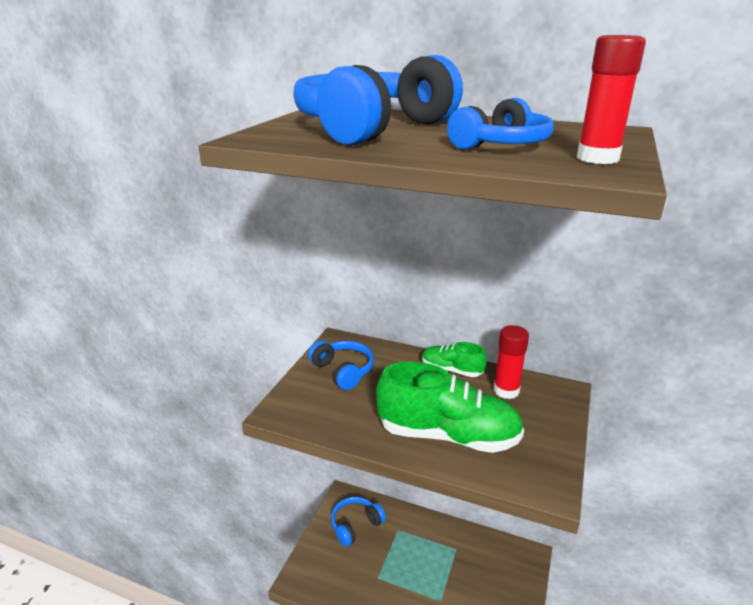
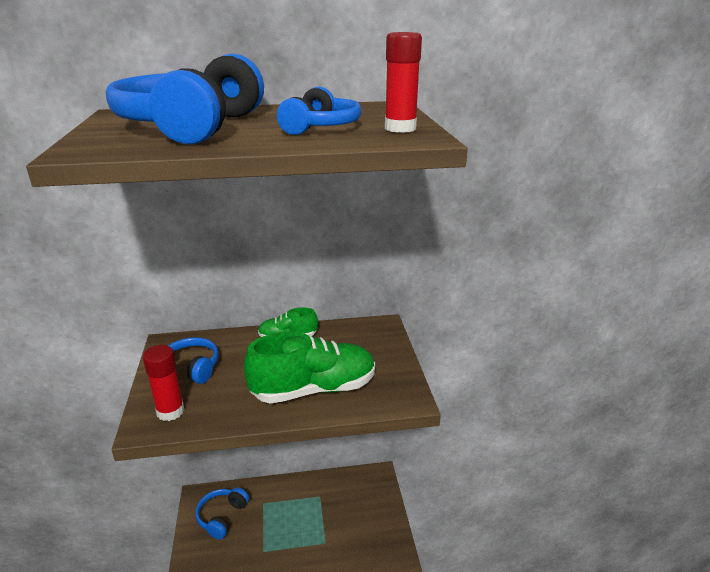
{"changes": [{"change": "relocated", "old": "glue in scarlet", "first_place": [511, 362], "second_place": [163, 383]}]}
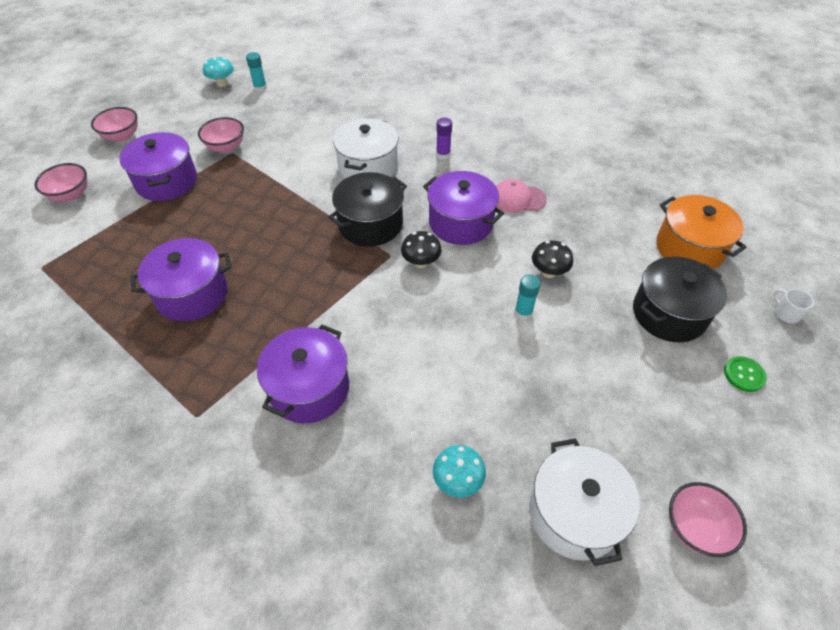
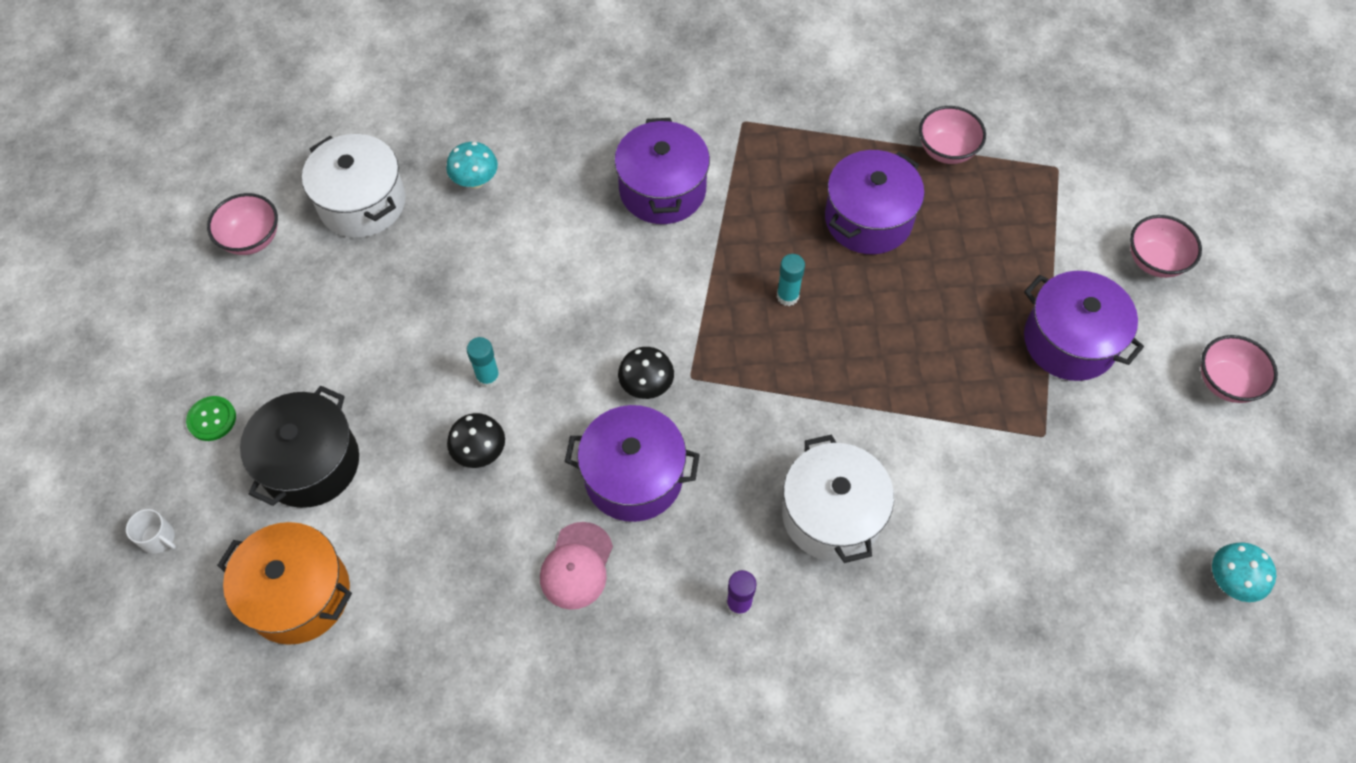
{"changes": [{"change": "spun", "old": "baseball cap in rosy", "first_place": [521, 196], "second_place": [576, 566], "degrees": 135}, {"change": "relocated", "old": "glue in turquoise", "first_place": [256, 72], "second_place": [791, 280]}, {"change": "relocated", "old": "serving bowl in rosy", "first_place": [221, 135], "second_place": [952, 135]}, {"change": "missing", "old": "cooking pot in jet-black", "first_place": [367, 209]}]}
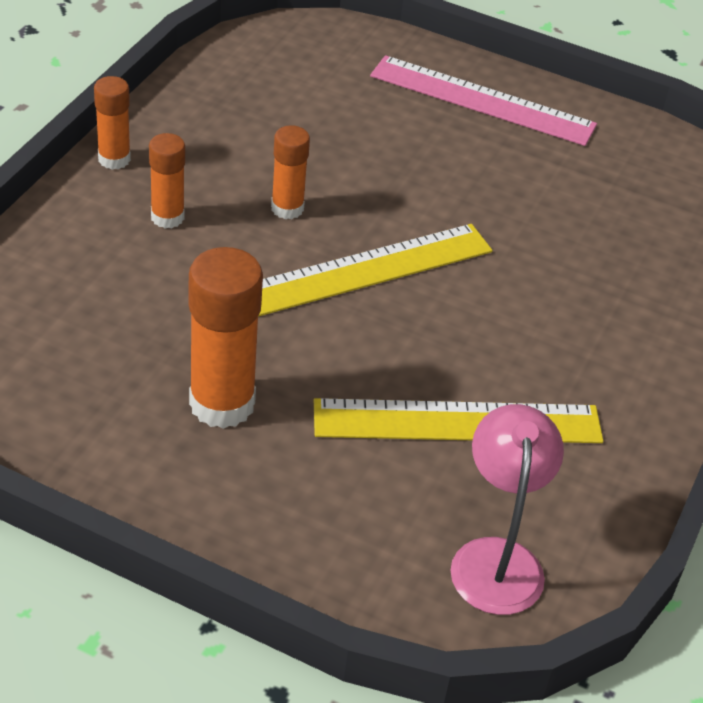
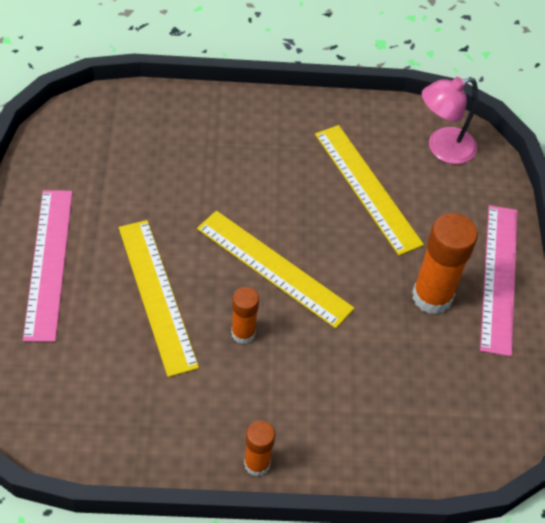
{"changes": [{"change": "appeared", "new": "ruler in yellow", "second_place": [159, 298]}, {"change": "appeared", "new": "ruler in rosy", "second_place": [499, 281]}, {"change": "missing", "old": "glue in orange-coloured", "first_place": [167, 180]}]}
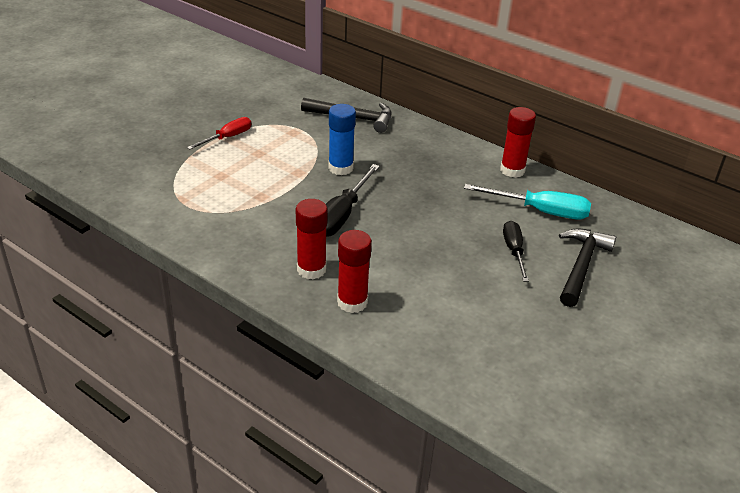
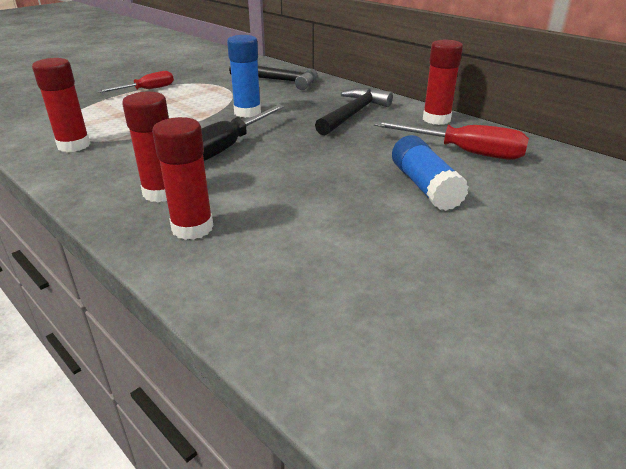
{"changes": [{"change": "appeared", "new": "glue in scarlet", "second_place": [61, 105]}, {"change": "relocated", "old": "claw hammer in jet-black", "first_place": [587, 268], "second_place": [354, 111]}, {"change": "colour", "old": "flat screwdriver in turquoise", "new": "flat screwdriver in scarlet", "first_place": [527, 202], "second_place": [451, 140]}, {"change": "exchanged", "old": "flat screwdriver in jet-black", "new": "glue in blue", "first_place": [516, 251], "second_place": [430, 173]}]}
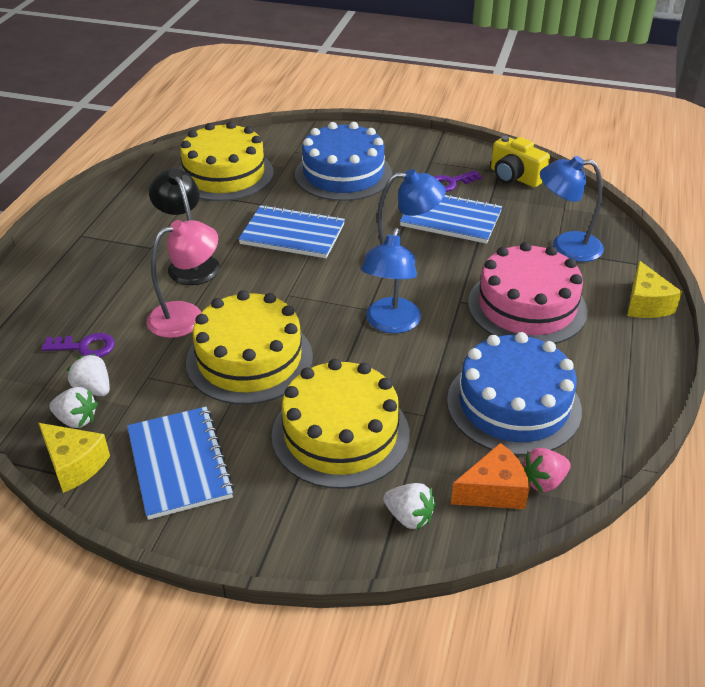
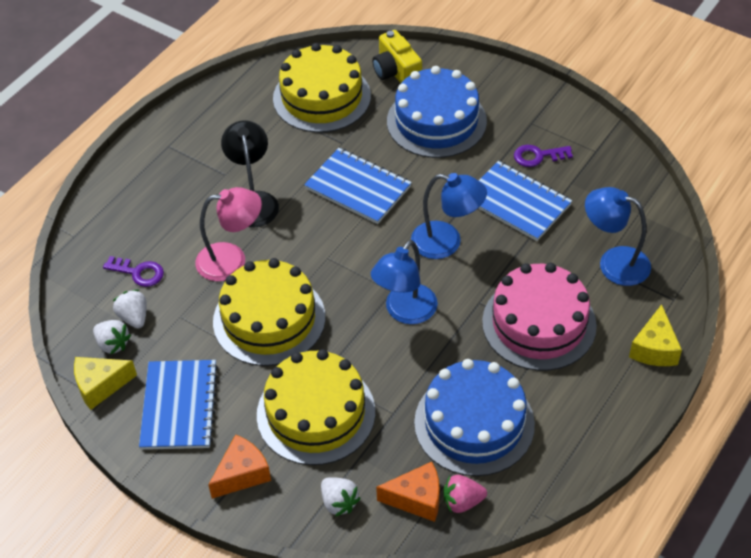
{"changes": [{"change": "spun", "old": "cheese in yellow", "first_place": [74, 458], "second_place": [105, 383], "degrees": 105}, {"change": "appeared", "new": "cheese in orange-coloured", "second_place": [239, 466]}, {"change": "relocated", "old": "camera in yellow", "first_place": [520, 161], "second_place": [397, 56]}]}
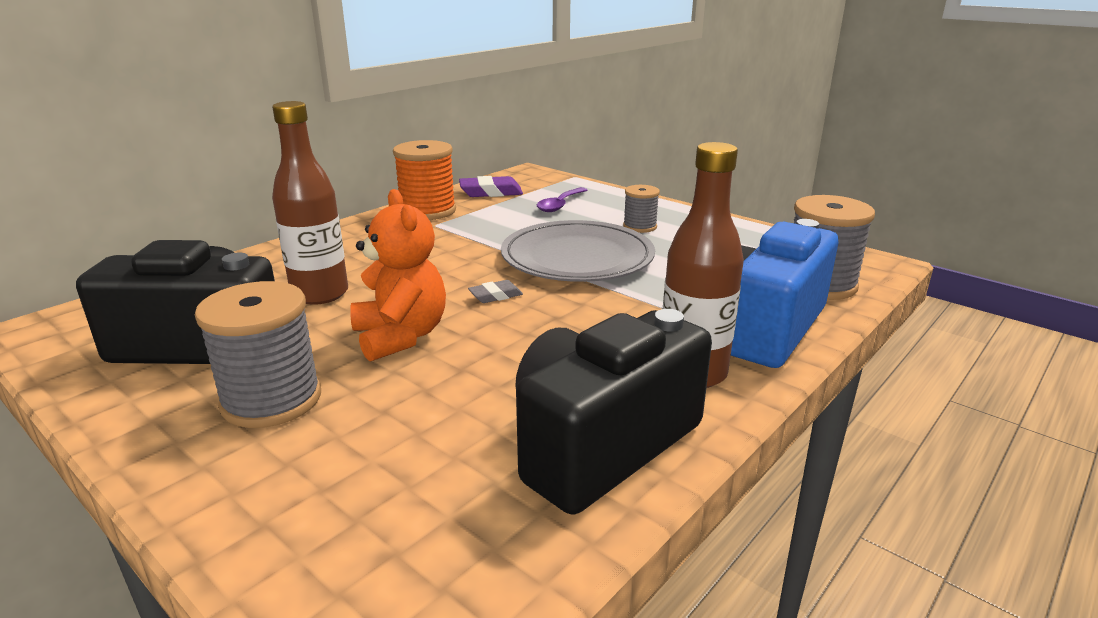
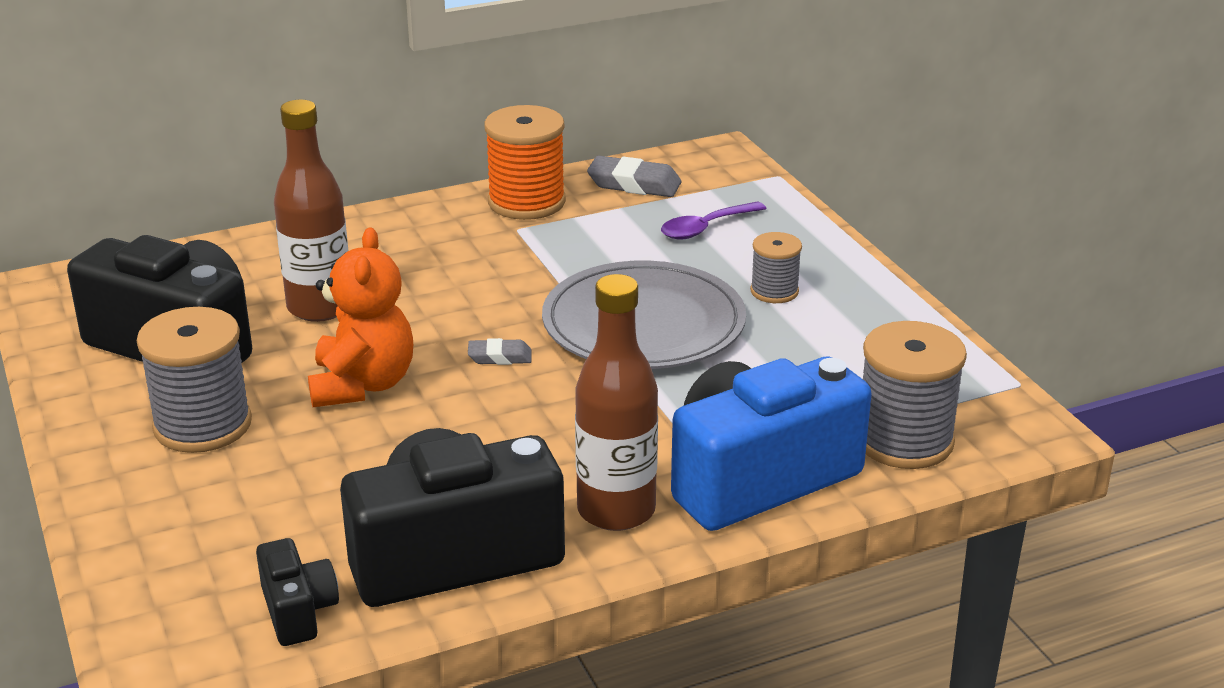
{"changes": [{"change": "appeared", "new": "camera in jet-black", "second_place": [297, 592]}, {"change": "colour", "old": "pencil eraser in violet", "new": "pencil eraser in ash-grey", "first_place": [491, 186], "second_place": [634, 176]}]}
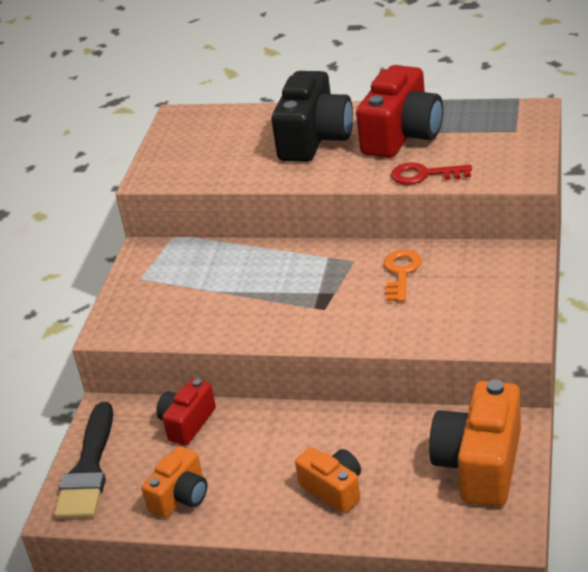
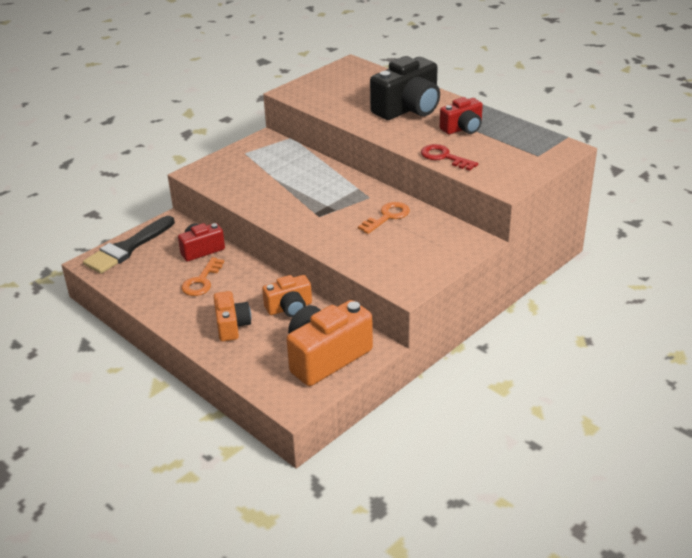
{"changes": [{"change": "appeared", "new": "latchkey in orange-coloured", "second_place": [202, 276]}, {"change": "relocated", "old": "camera in orange-coloured", "first_place": [174, 482], "second_place": [287, 296]}, {"change": "size", "old": "camera in scarlet", "first_place": [399, 111], "second_place": [461, 115], "factor": 0.58}]}
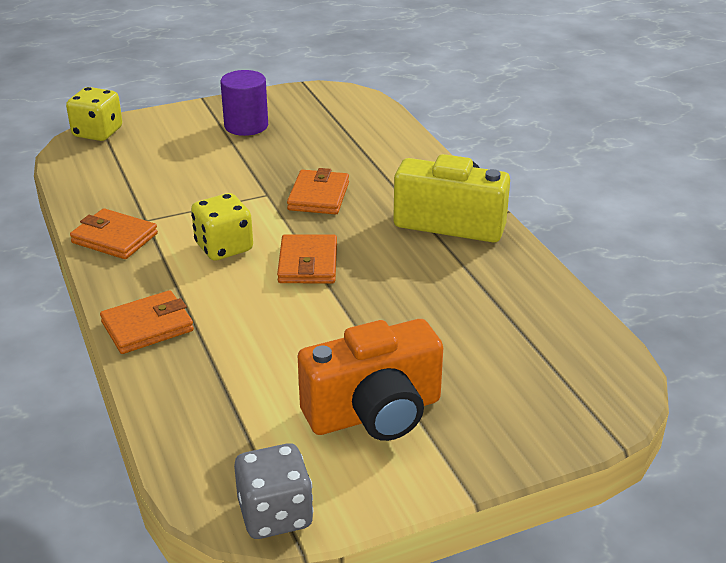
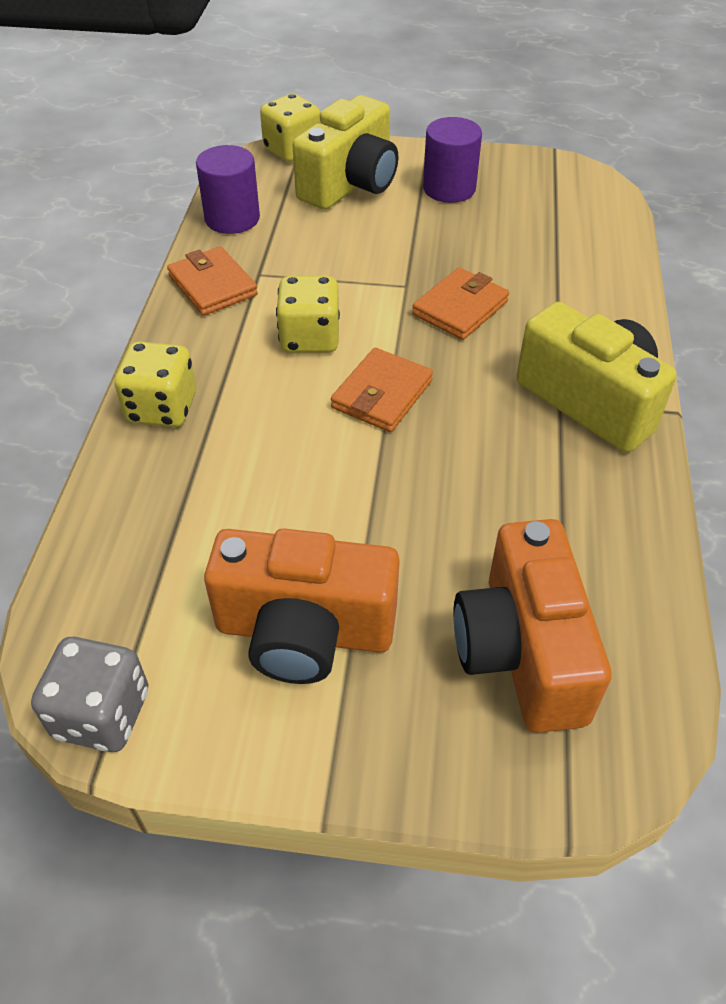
{"changes": [{"change": "exchanged", "old": "card wallet in orange-coloured", "new": "dice in yellow", "first_place": [147, 322], "second_place": [155, 384]}, {"change": "appeared", "new": "solid cylinder in violet", "second_place": [228, 189]}, {"change": "appeared", "new": "camera in yellow", "second_place": [345, 152]}, {"change": "appeared", "new": "camera in orange-coloured", "second_place": [533, 626]}]}
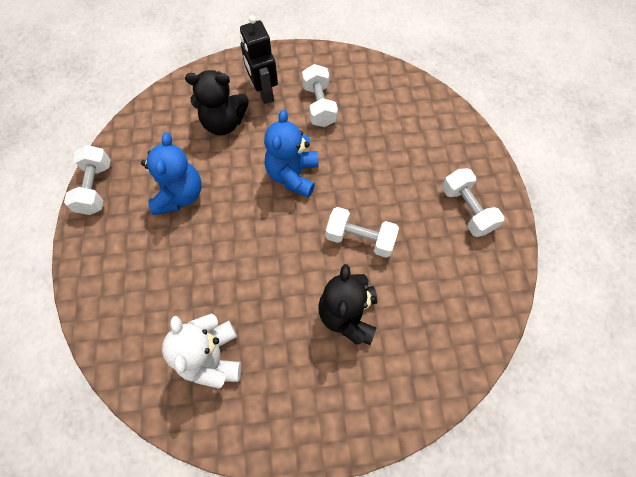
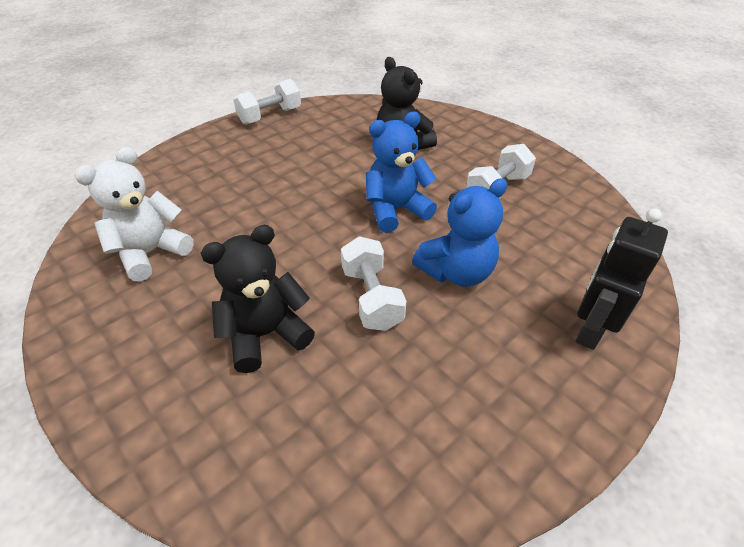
{"changes": [{"change": "relocated", "old": "stuffed bear in blue", "first_place": [171, 173], "second_place": [460, 232]}, {"change": "relocated", "old": "robot in jet-black", "first_place": [259, 59], "second_place": [622, 279]}, {"change": "missing", "old": "hand weight in pure white", "first_place": [473, 202]}]}
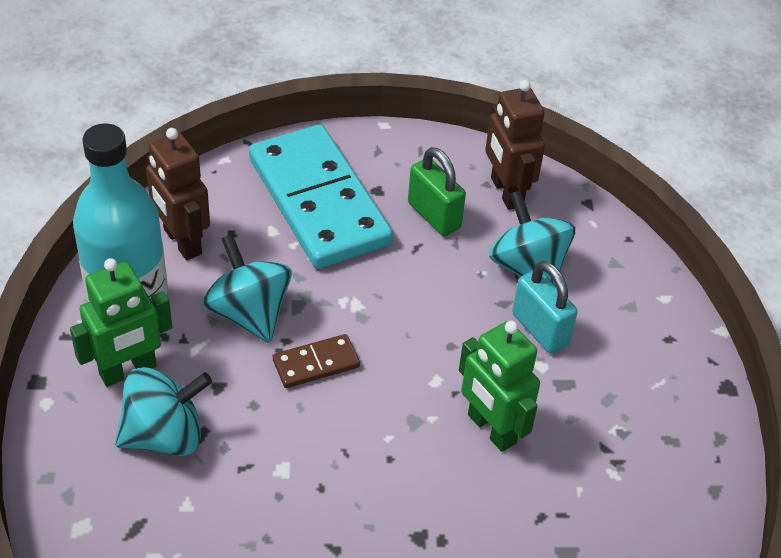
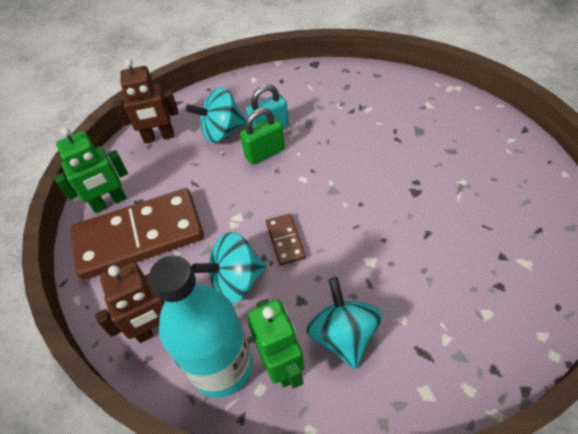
{"changes": [{"change": "relocated", "old": "robot in leaf-green", "first_place": [499, 386], "second_place": [91, 170]}, {"change": "colour", "old": "domino tile in turquoise", "new": "domino tile in dark brown", "first_place": [321, 197], "second_place": [137, 234]}, {"change": "relocated", "old": "small lock in leaf-green", "first_place": [437, 191], "second_place": [262, 136]}]}
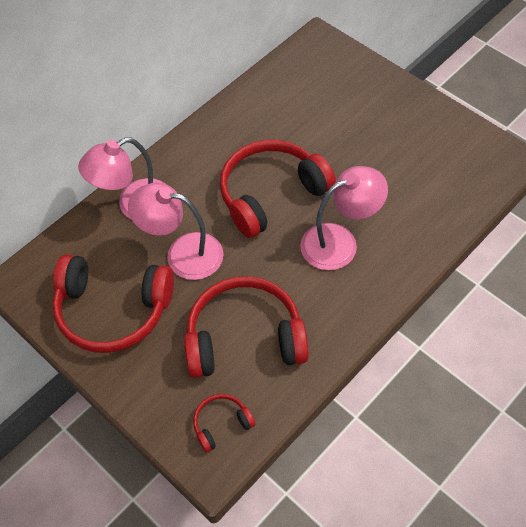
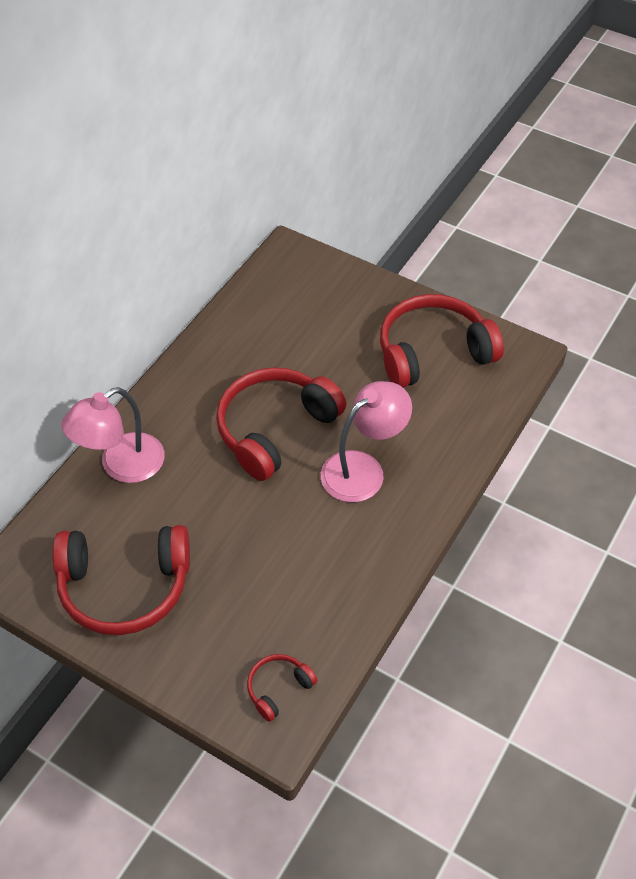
{"changes": [{"change": "relocated", "old": "headphones in scarlet", "first_place": [246, 327], "second_place": [442, 341]}, {"change": "missing", "old": "reading lamp in rosy", "first_place": [176, 231]}]}
